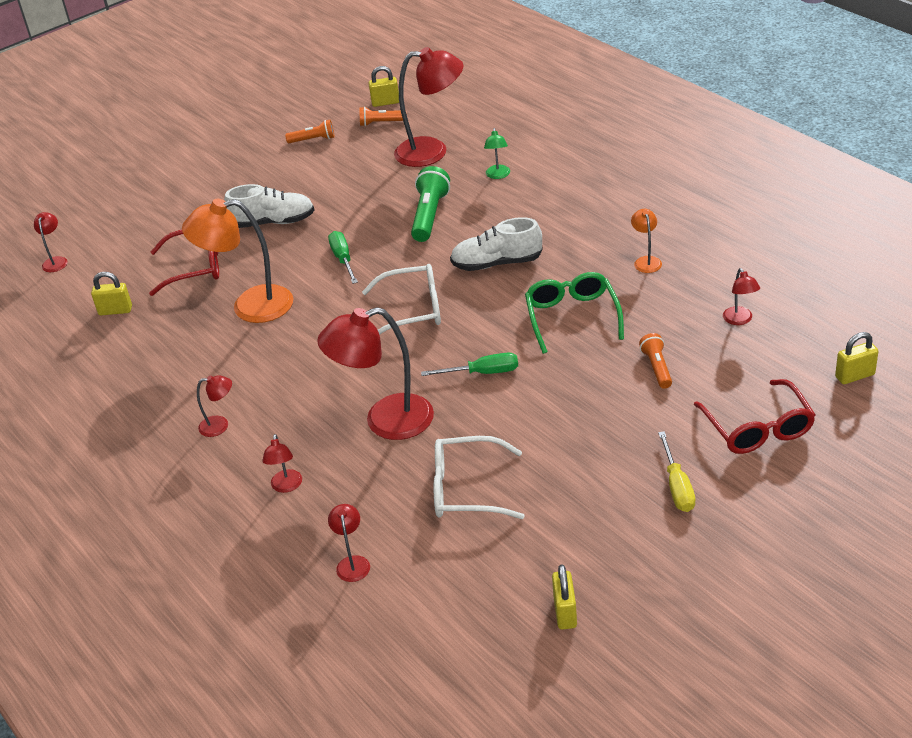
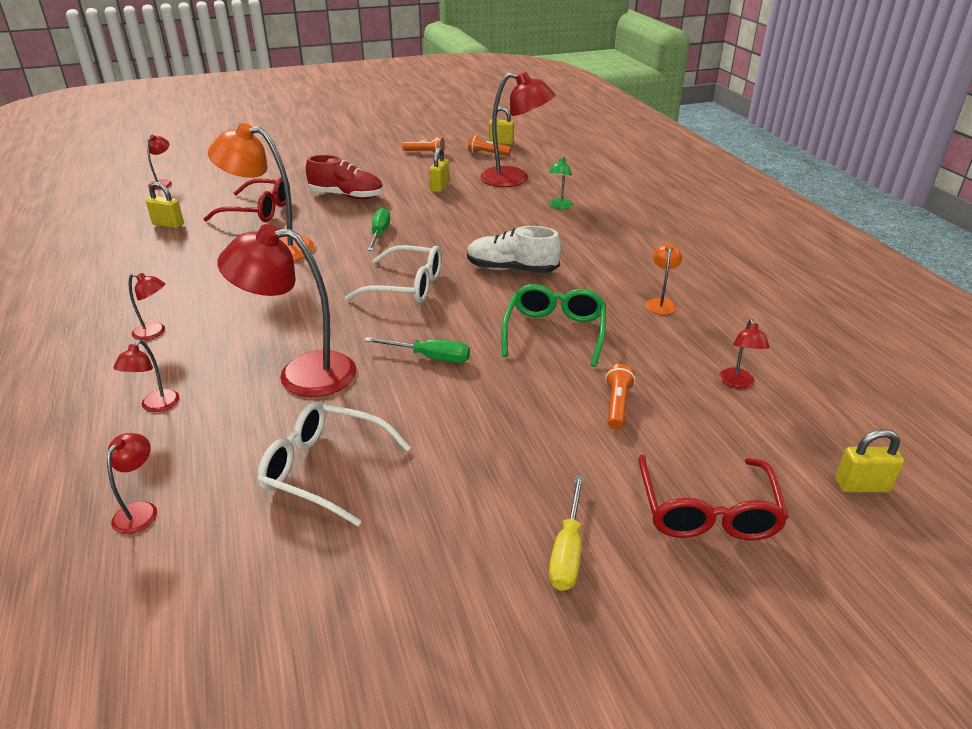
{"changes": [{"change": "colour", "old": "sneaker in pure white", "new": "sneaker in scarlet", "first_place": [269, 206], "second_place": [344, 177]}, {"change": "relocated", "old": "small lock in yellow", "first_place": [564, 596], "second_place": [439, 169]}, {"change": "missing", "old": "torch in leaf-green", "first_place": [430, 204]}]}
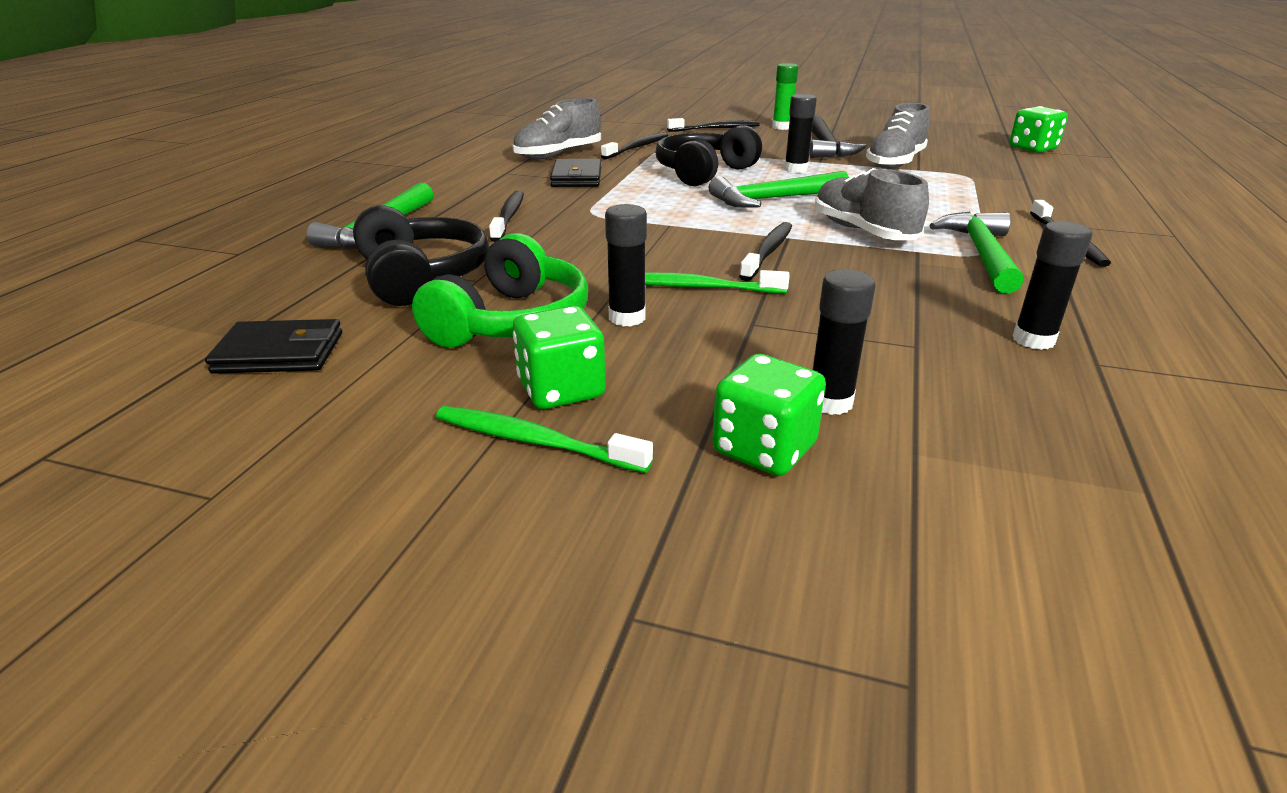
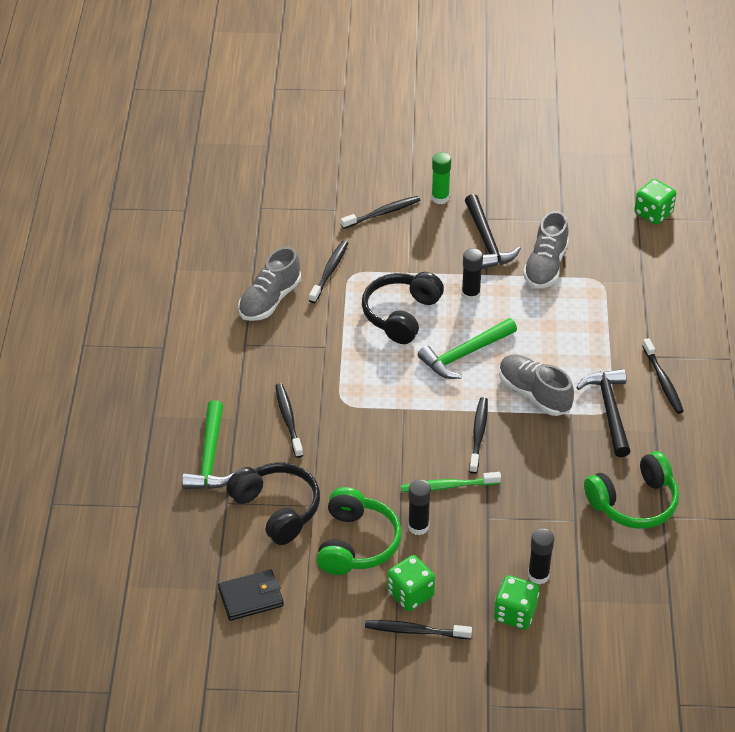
{"changes": [{"change": "colour", "old": "tooth brush in leaf-green", "new": "tooth brush in jet-black", "first_place": [544, 439], "second_place": [418, 629]}, {"change": "colour", "old": "claw hammer in leaf-green", "new": "claw hammer in jet-black", "first_place": [976, 253], "second_place": [603, 413]}, {"change": "exchanged", "old": "glue in jet-black", "new": "headphones in leaf-green", "first_place": [1052, 285], "second_place": [631, 490]}, {"change": "missing", "old": "card wallet in jet-black", "first_place": [575, 173]}]}
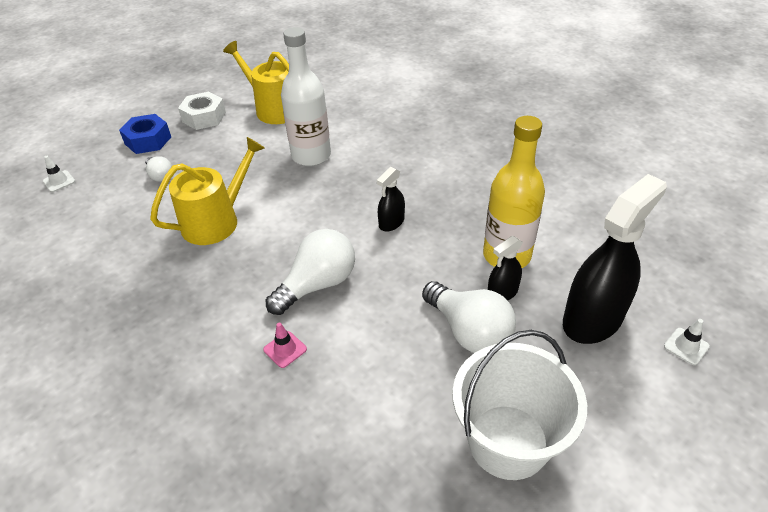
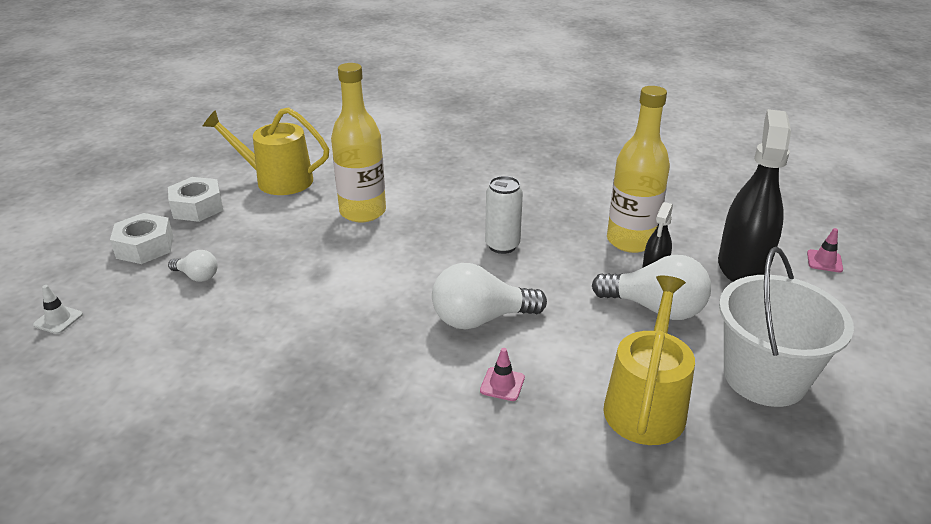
{"changes": [{"change": "colour", "old": "hexagon nut in blue", "new": "hexagon nut in pure white", "first_place": [145, 134], "second_place": [141, 238]}, {"change": "colour", "old": "flask in pure white", "new": "flask in yellow", "first_place": [306, 96], "second_place": [358, 143]}, {"change": "spun", "old": "light bulb in pure white", "first_place": [310, 272], "second_place": [489, 296], "degrees": -120}, {"change": "exchanged", "old": "sprayer in jet-black", "new": "tin in pure white", "first_place": [391, 199], "second_place": [504, 215]}, {"change": "relocated", "old": "sprinkling can in yellow", "first_place": [207, 191], "second_place": [649, 360]}, {"change": "colour", "old": "road cone in pure white", "new": "road cone in rosy", "first_place": [687, 342], "second_place": [825, 250]}]}
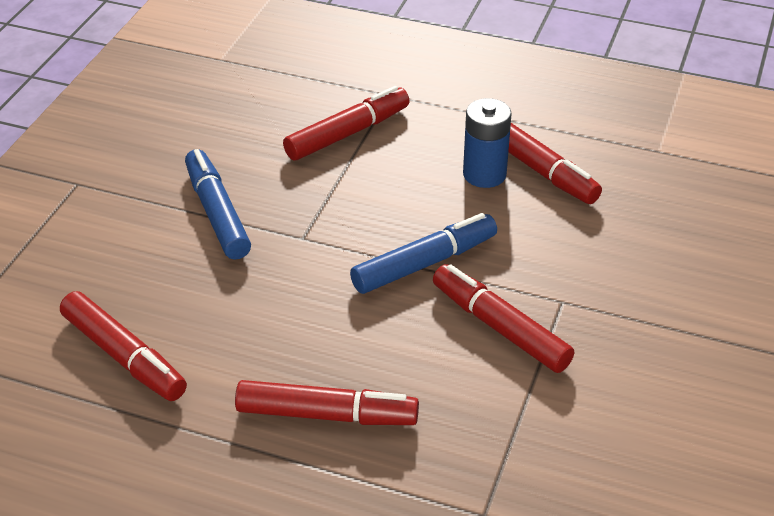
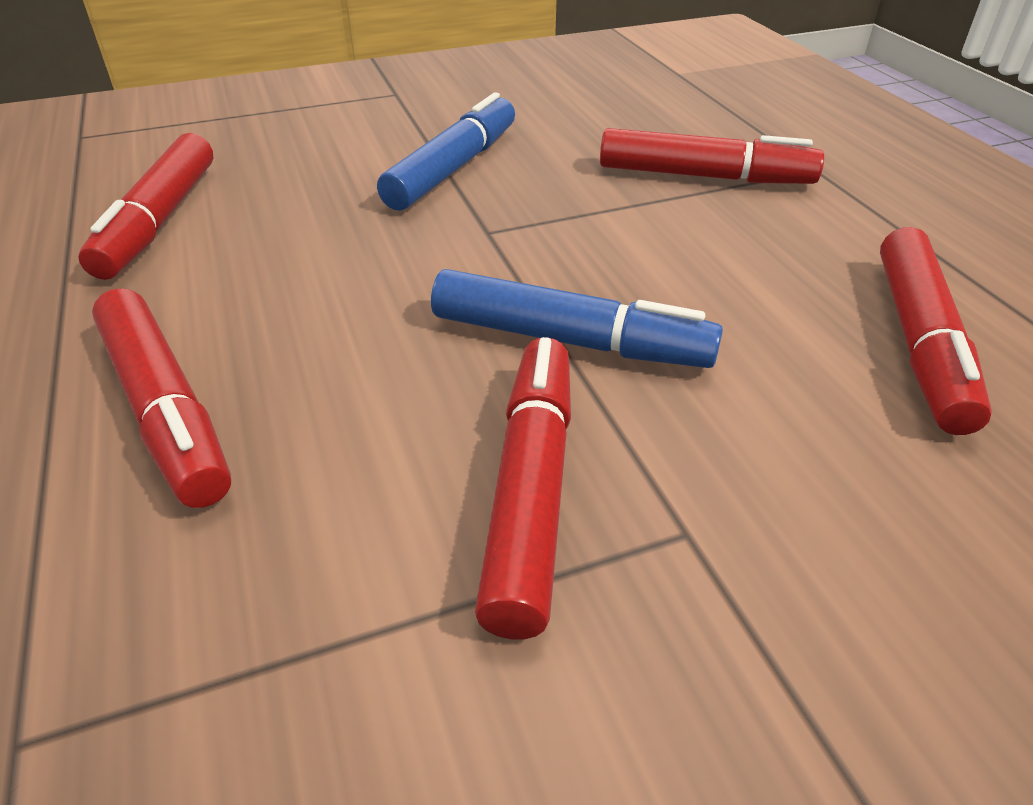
{"changes": [{"change": "missing", "old": "AA battery in blue", "first_place": [487, 143]}]}
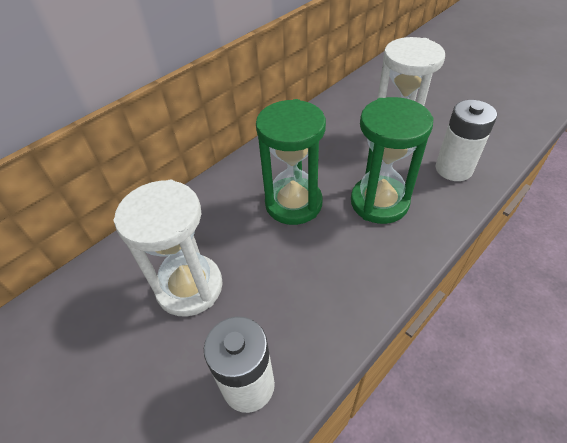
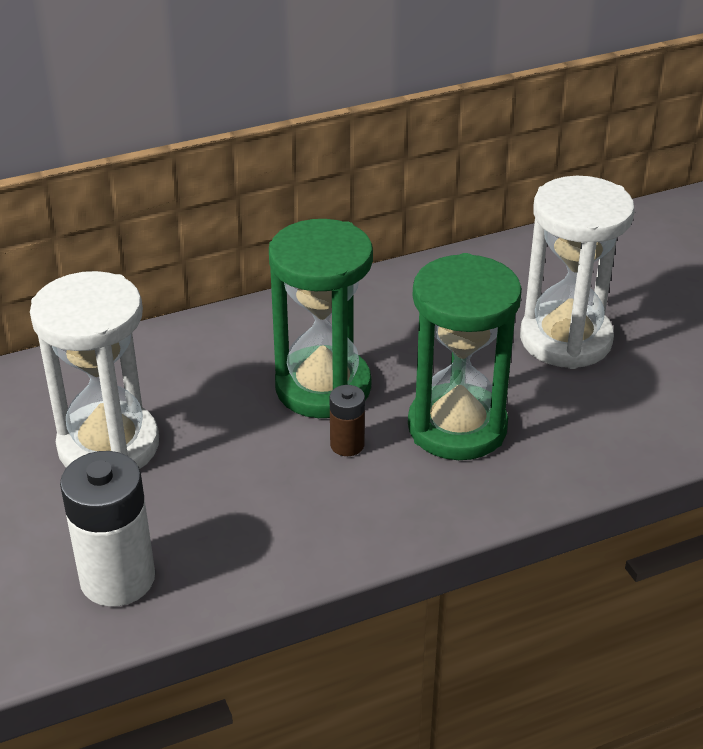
{"changes": [{"change": "appeared", "new": "AA battery in dark brown", "second_place": [347, 420]}, {"change": "missing", "old": "AA battery in pure white", "first_place": [466, 140]}]}
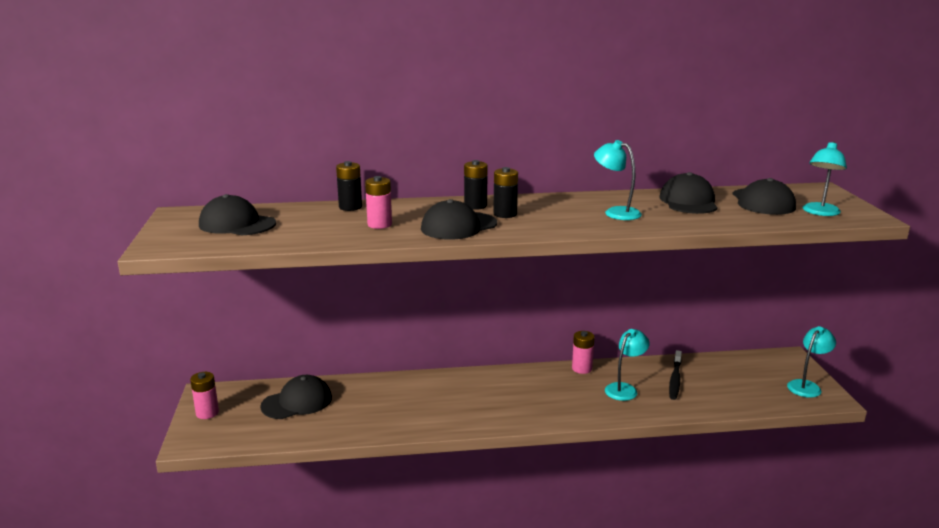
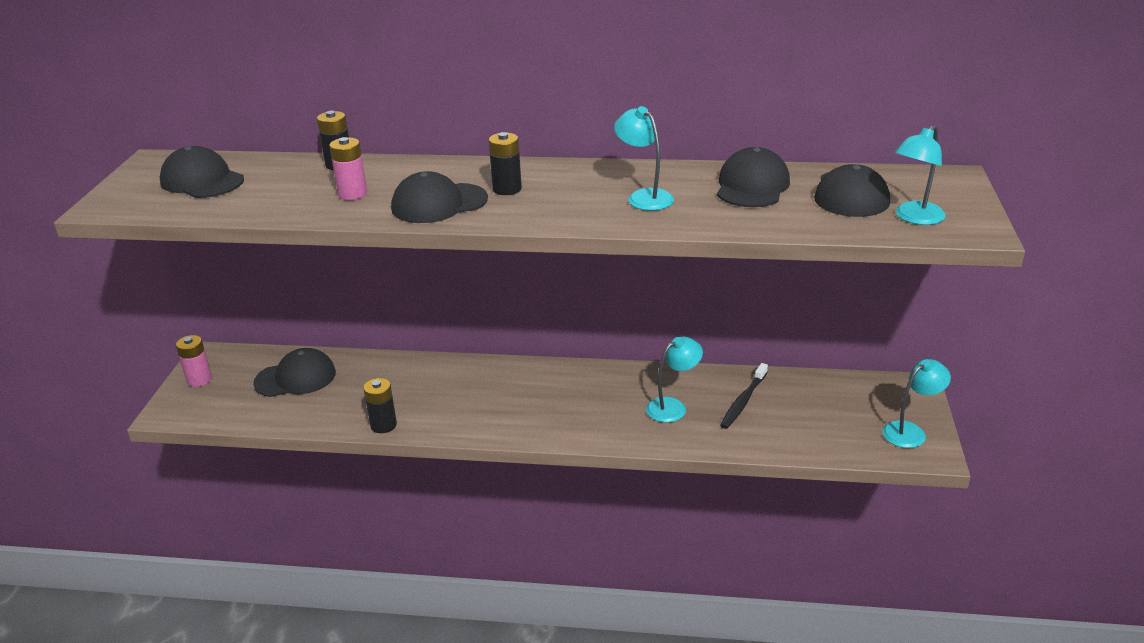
{"changes": [{"change": "relocated", "old": "AA battery in jet-black", "first_place": [476, 185], "second_place": [380, 405]}, {"change": "missing", "old": "AA battery in rosy", "first_place": [583, 352]}]}
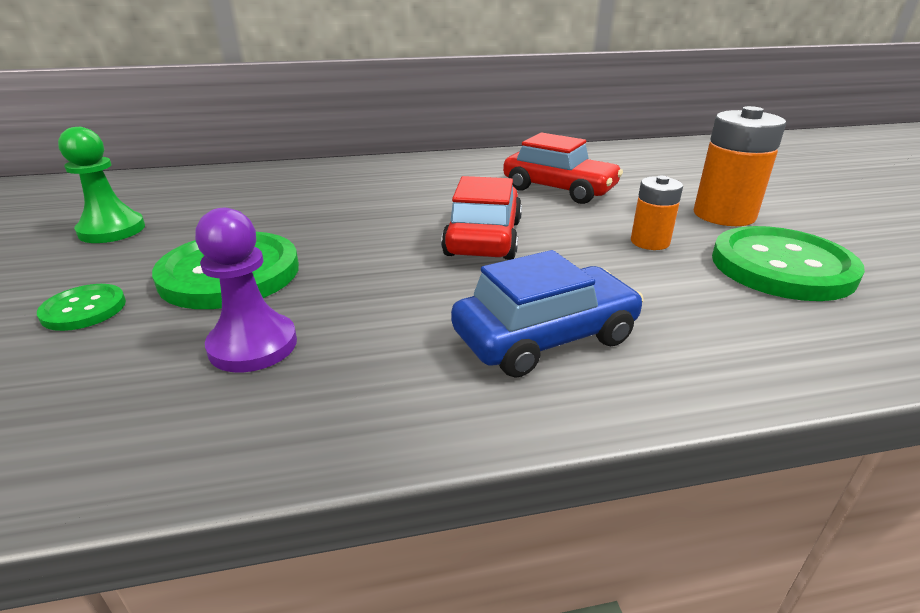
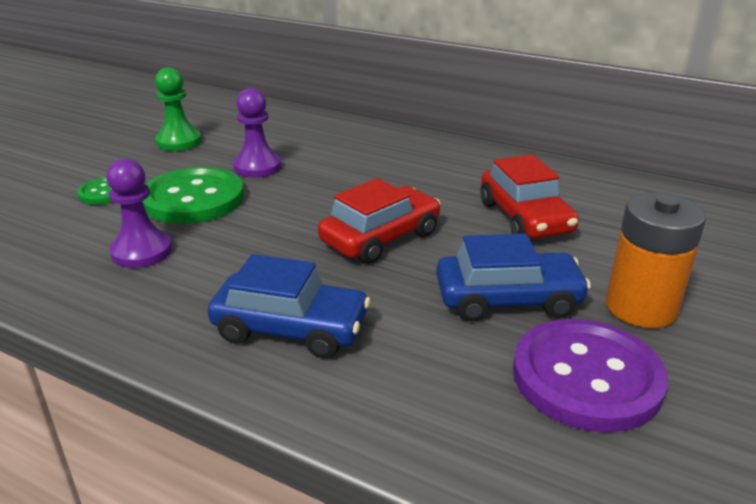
{"changes": [{"change": "appeared", "new": "game pawn in violet", "second_place": [257, 133]}, {"change": "exchanged", "old": "AA battery in orange-coloured", "new": "automobile in blue", "first_place": [657, 213], "second_place": [513, 278]}, {"change": "colour", "old": "shirt button in leaf-green", "new": "shirt button in violet", "first_place": [788, 263], "second_place": [590, 375]}]}
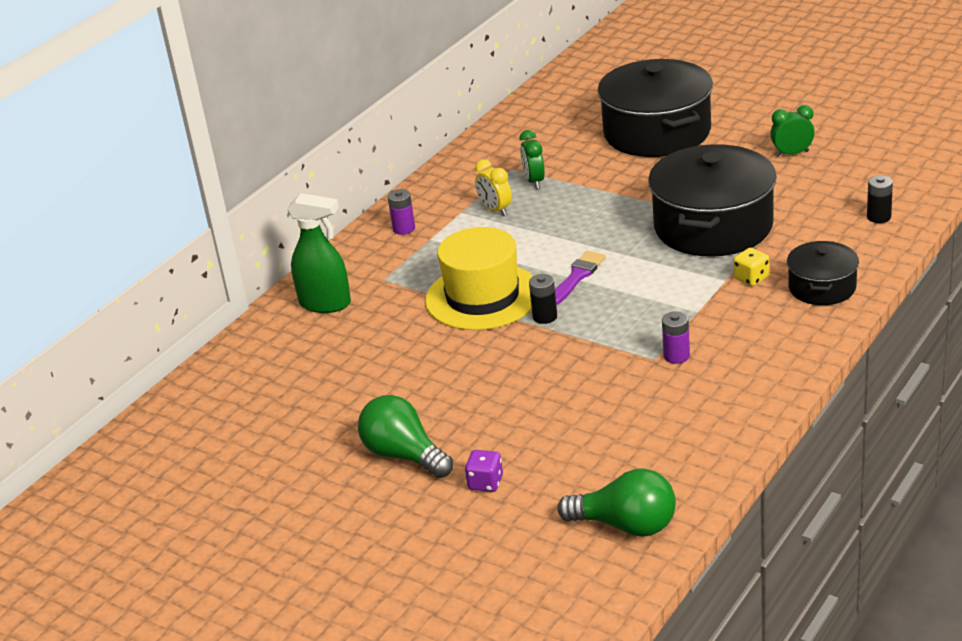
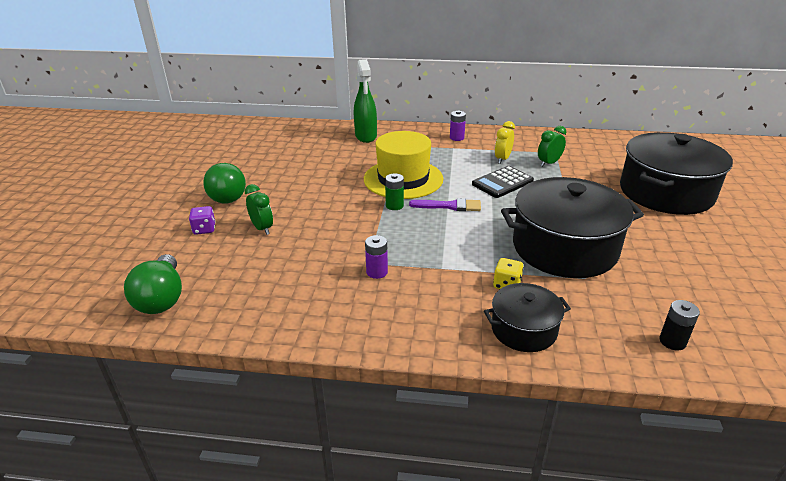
{"changes": [{"change": "spun", "old": "light bulb in leaf-green", "first_place": [405, 436], "second_place": [224, 183], "degrees": 150}, {"change": "relocated", "old": "alarm clock in leaf-green", "first_place": [792, 131], "second_place": [259, 209]}, {"change": "colour", "old": "AA battery in jet-black", "new": "AA battery in leaf-green", "first_place": [543, 299], "second_place": [394, 191]}, {"change": "appeared", "new": "calculator in jet-black", "second_place": [503, 182]}]}
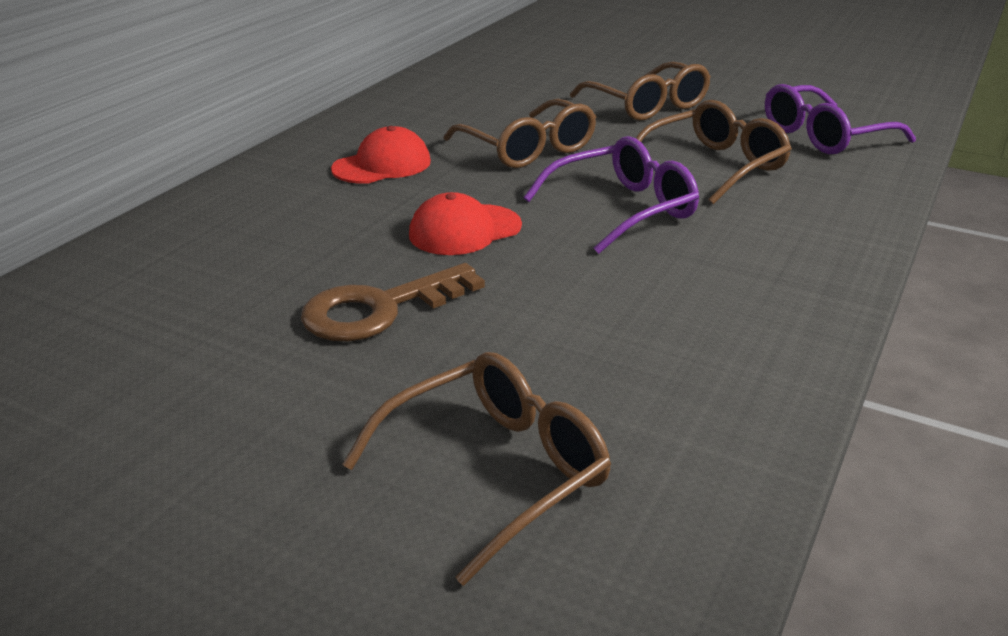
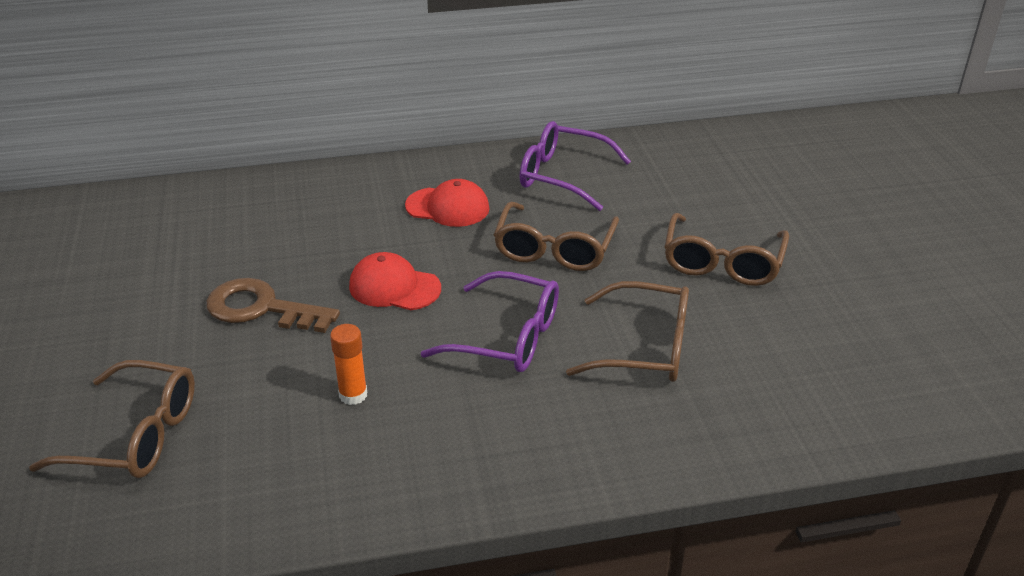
{"changes": [{"change": "appeared", "new": "glue in orange-coloured", "second_place": [348, 364]}, {"change": "relocated", "old": "spectacles in violet", "first_place": [840, 119], "second_place": [575, 166]}]}
